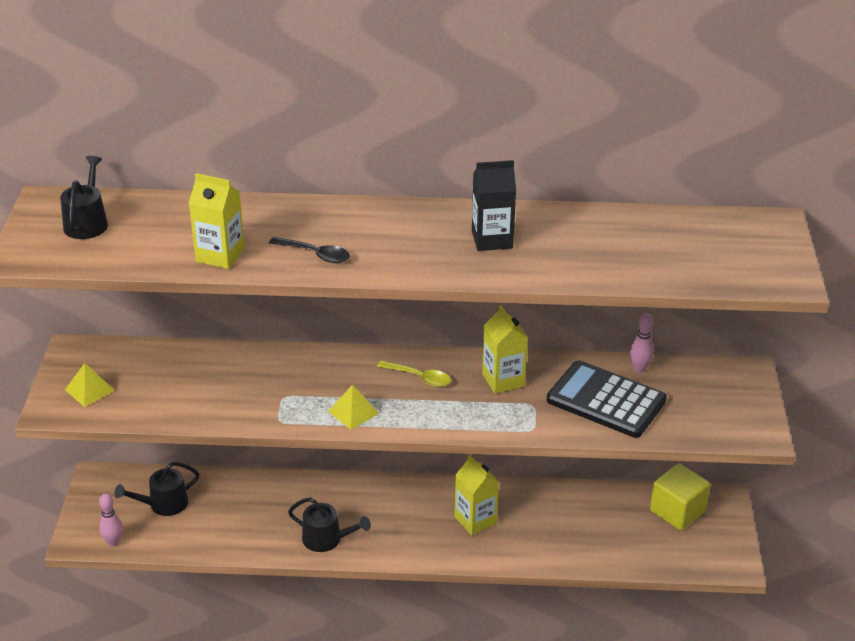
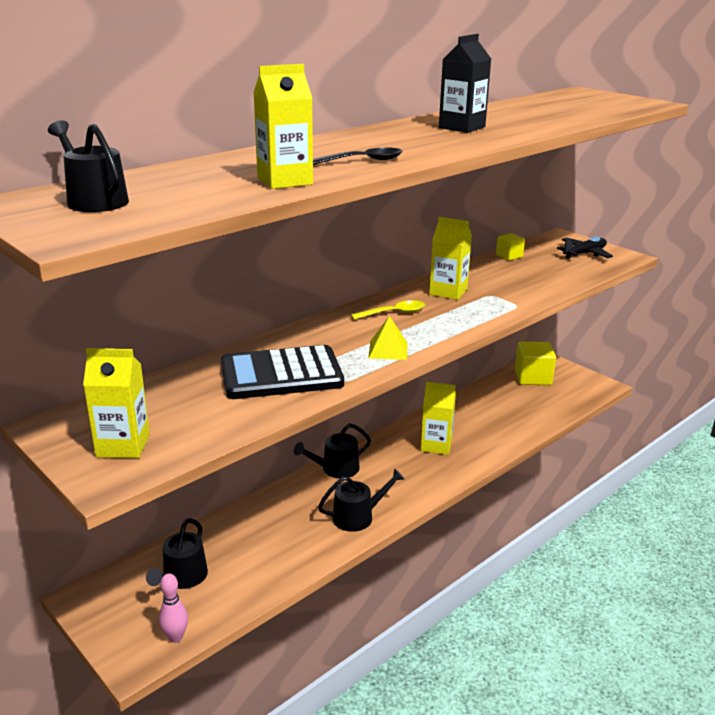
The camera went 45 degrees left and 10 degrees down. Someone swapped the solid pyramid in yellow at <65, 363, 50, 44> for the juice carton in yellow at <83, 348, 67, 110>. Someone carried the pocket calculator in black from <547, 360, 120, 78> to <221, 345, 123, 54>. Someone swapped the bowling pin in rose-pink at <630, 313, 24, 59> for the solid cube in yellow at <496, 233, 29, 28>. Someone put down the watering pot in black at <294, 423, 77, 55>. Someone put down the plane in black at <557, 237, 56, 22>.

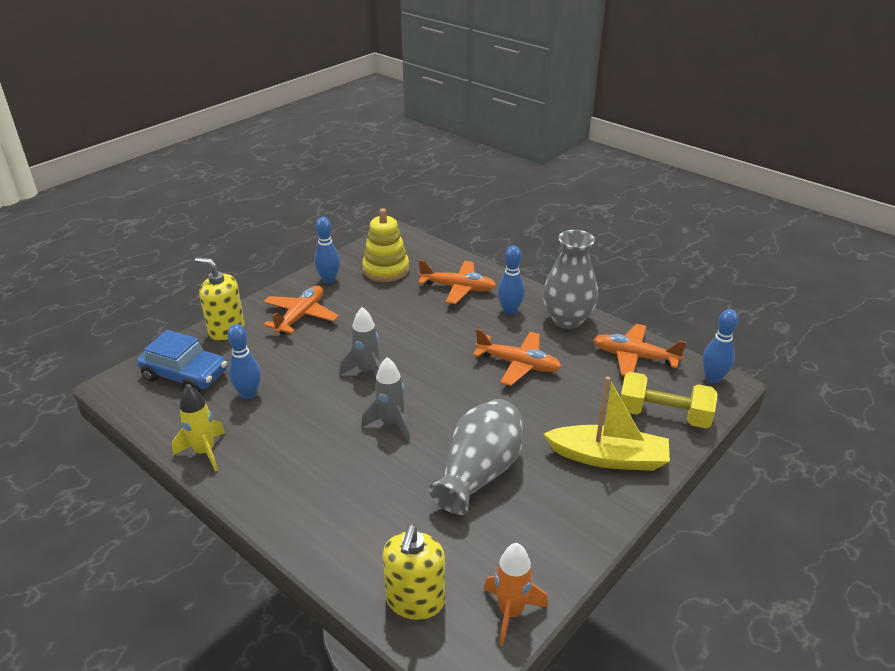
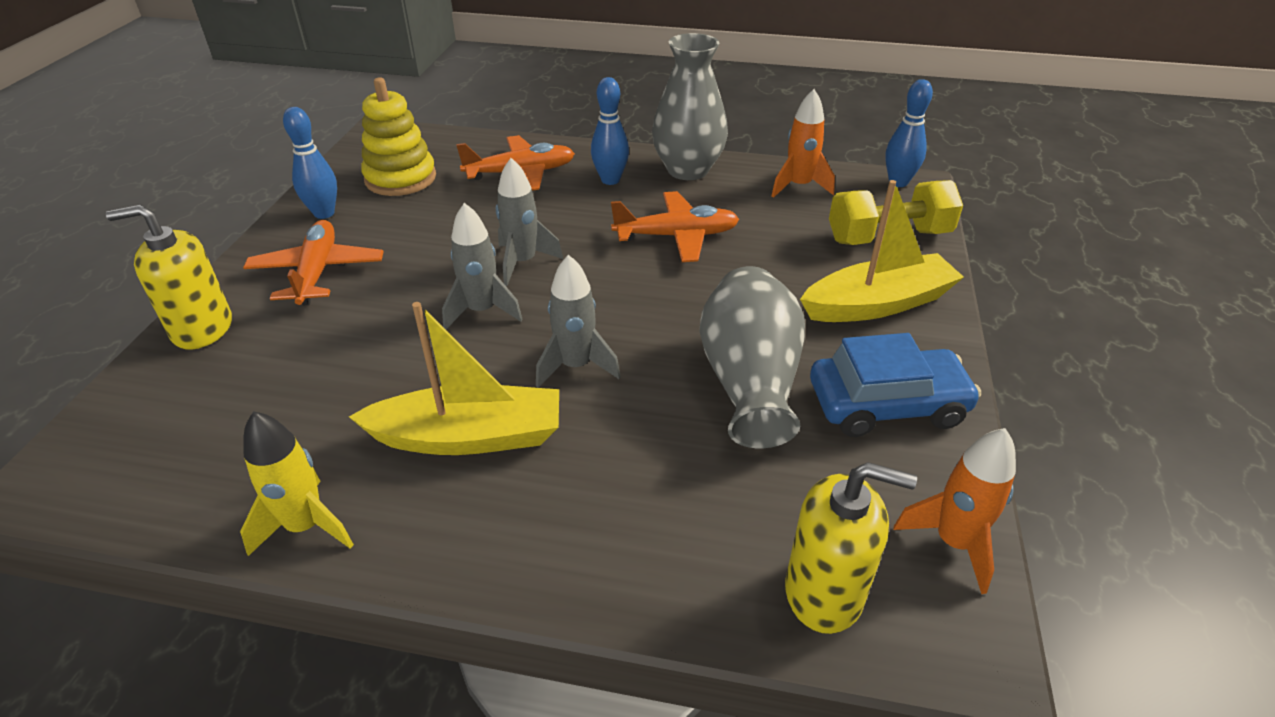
The camera went 30 degrees left and 5 degrees up. Someone carried the toy car in cobalt from <137, 330, 90, 62> to <810, 333, 171, 104>. Someone took away the bowling pin in cobalt at <227, 324, 34, 75>. Someone rotated the soap pump in yellow at <383, 524, 62, 96> by 60 degrees counterclockwise. Someone swapped the plane in orange at <593, 324, 94, 52> for the rocket in orange at <772, 89, 63, 109>. Someone put down the toy boat in yellow at <349, 302, 210, 153>. Someone put down the rocket in gray at <496, 158, 67, 128>.

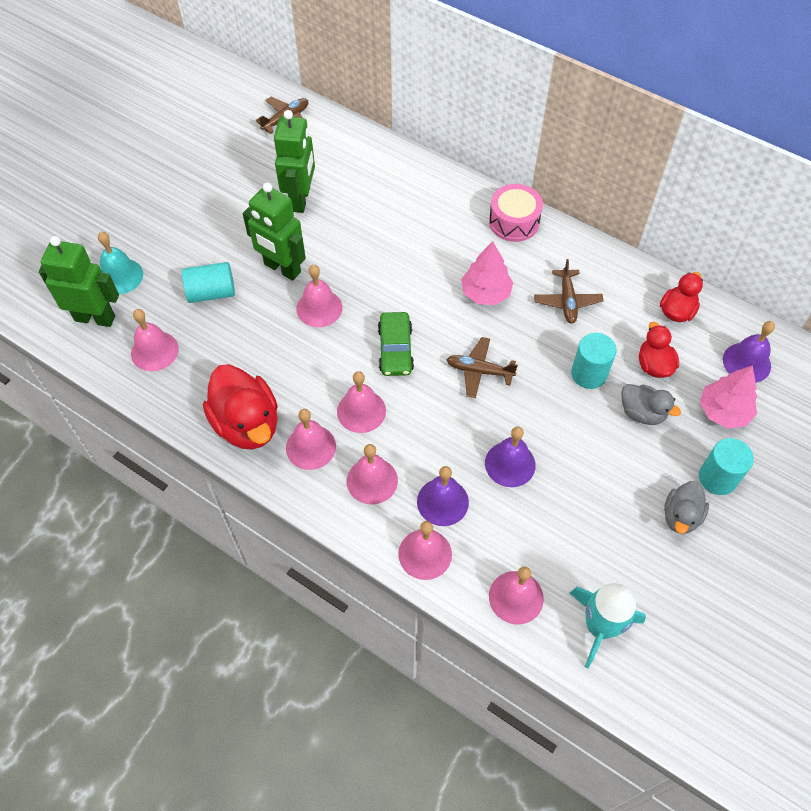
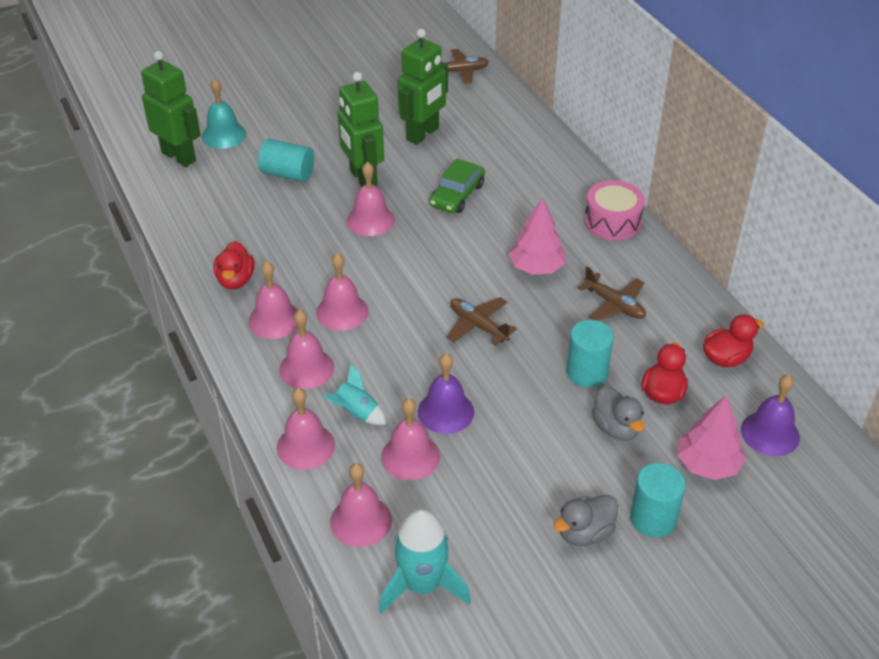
The camera went 30 degrees right and 15 degrees down. Someone carried the school bell in rose-pink from <131, 309, 48, 62> to <381, 398, 59, 82>. Someone scaled the rubber duck in crimson at <203, 364, 75, 86> by 0.57. Someone carried the toy car in green from <378, 312, 36, 64> to <429, 158, 56, 55>. Someone swapped the school bell in royal purple at <417, 466, 52, 60> for the rocket in aqua at <323, 364, 63, 61>. Someone rotated the plane in brown at <534, 259, 70, 64> by 75 degrees counterclockwise.

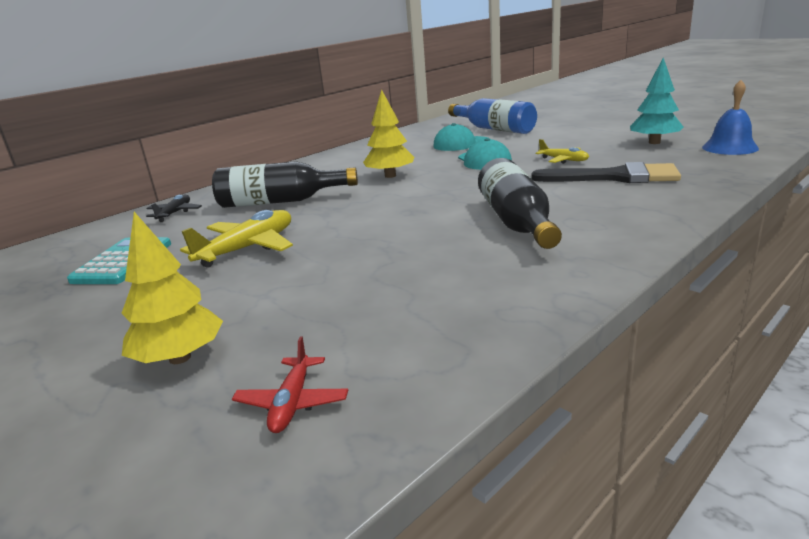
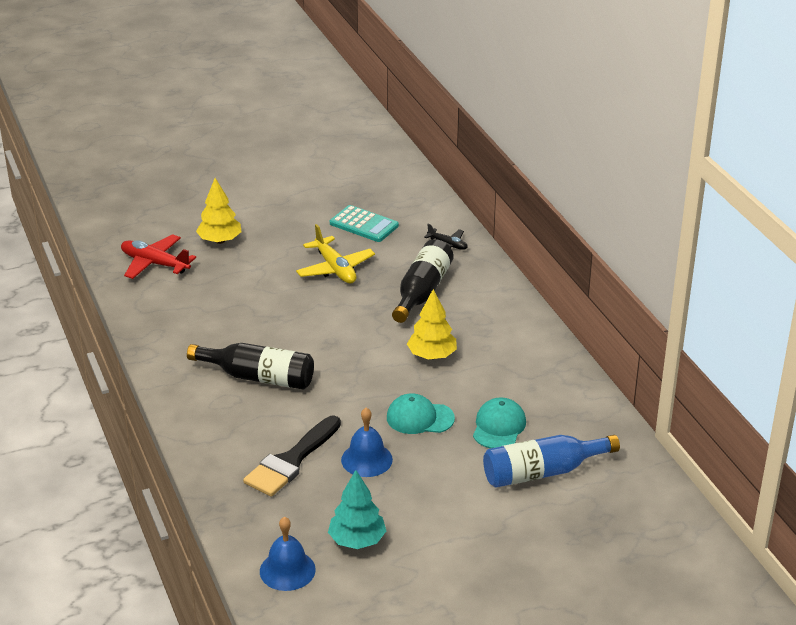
The camera went 110 degrees right and 10 degrees up. Someone scaled the plane in crimson at <232, 336, 116, 97> by 1.72. Someone swapped the plane in yellow at <536, 139, 53, 25> for the school bell in cobalt at <341, 408, 52, 69>.

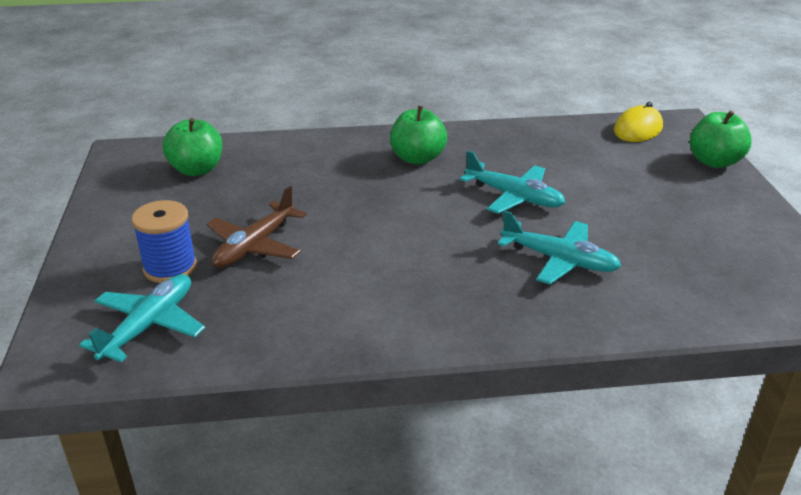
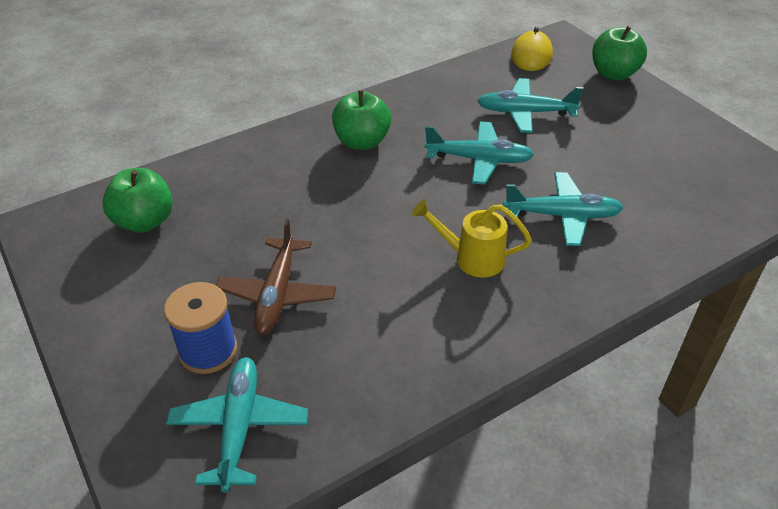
The camera went 25 degrees left and 10 degrees up. Someone put down the watering pot in yellow at <412, 199, 120, 79>. Someone put down the plane in aqua at <477, 78, 107, 55>.

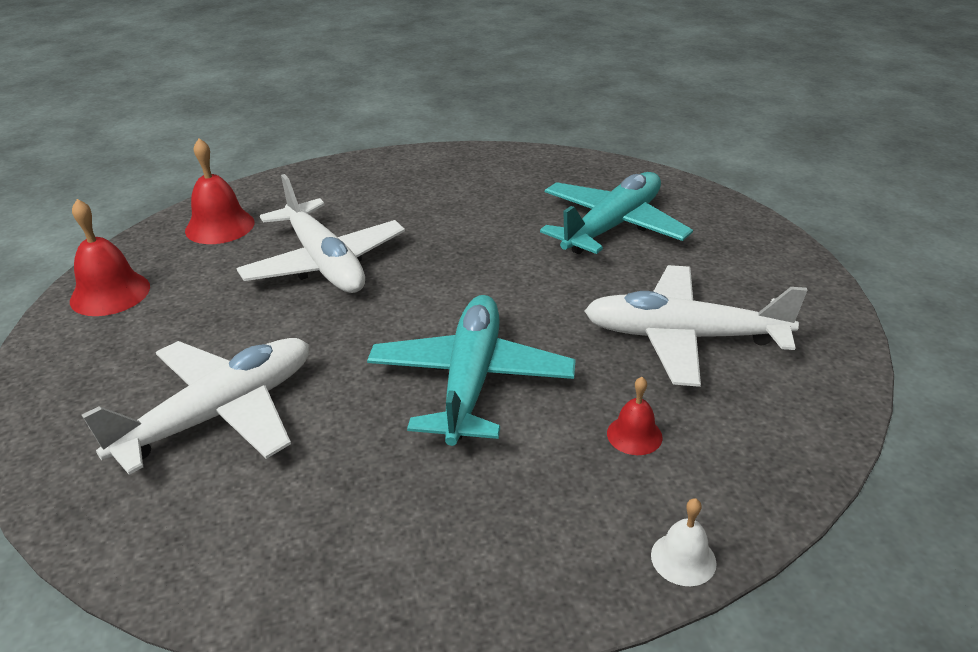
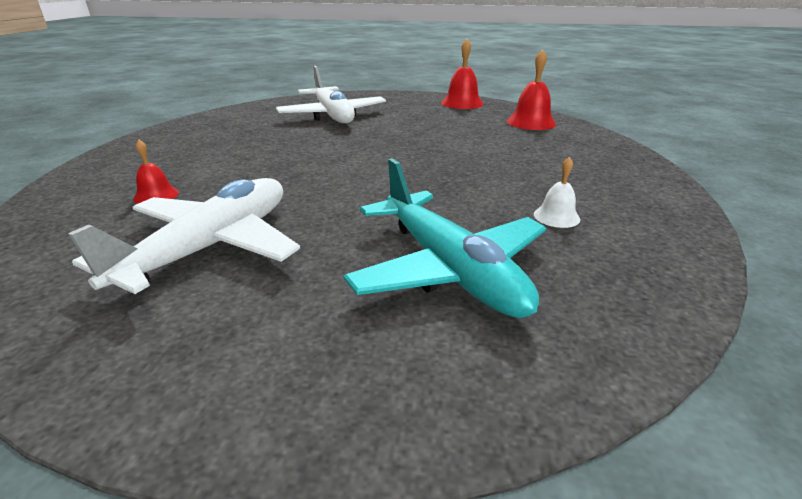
The camera went 110 degrees right and 5 degrees down. Someone took away the plane in white at <236, 174, 169, 119>. Someone took away the plane in aqua at <367, 295, 209, 151>. Someone carried the school bell in white from <651, 498, 66, 88> to <534, 157, 46, 71>.

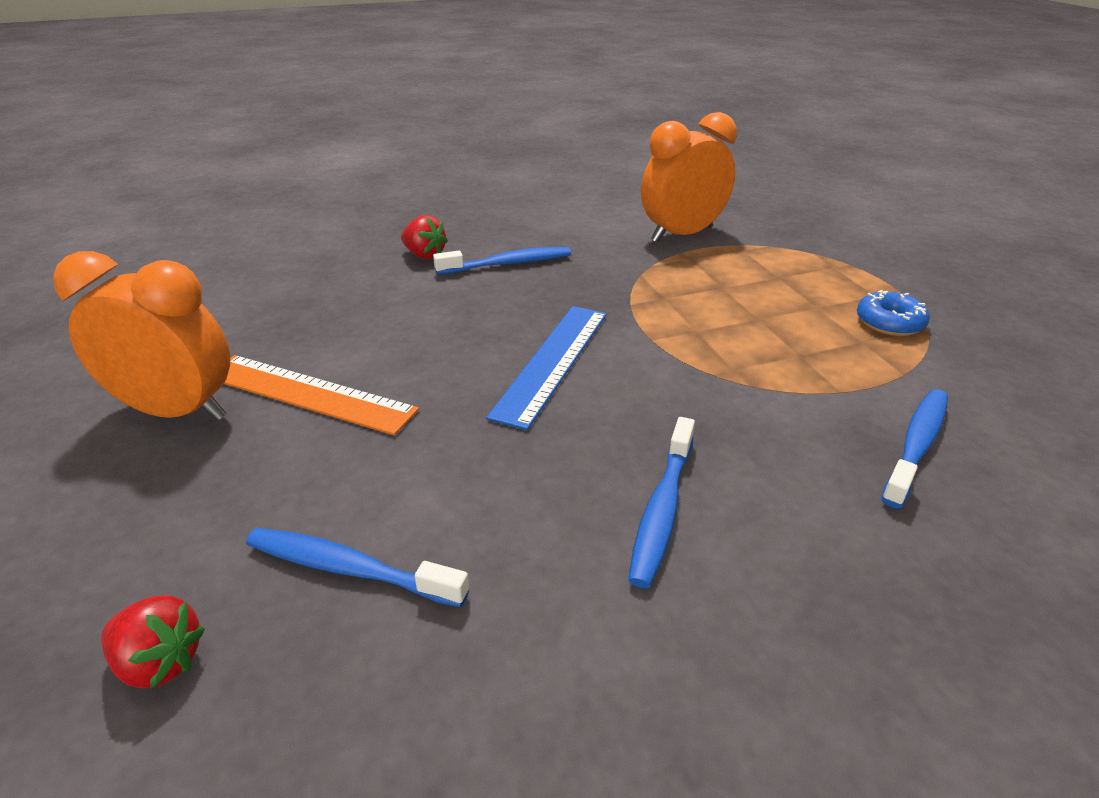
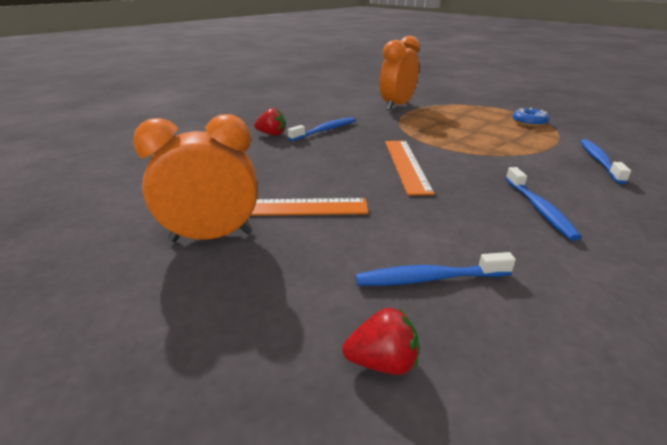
The camera went 25 degrees left and 5 degrees down. Someone repainted the straightedge in cobalt at <486, 306, 121, 124>, which became the straightedge in orange at <385, 141, 50, 54>.

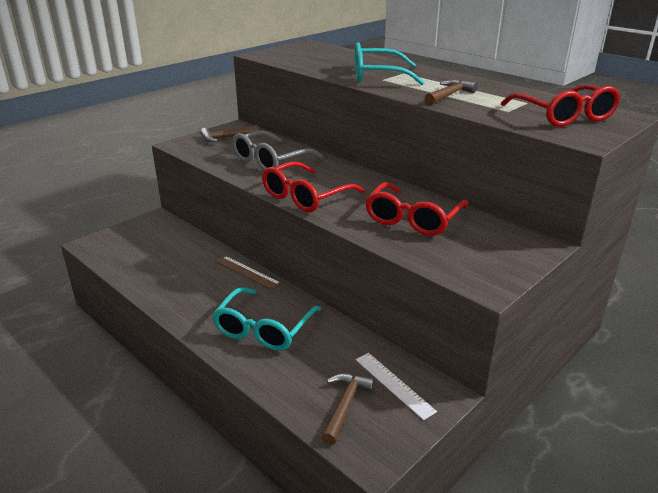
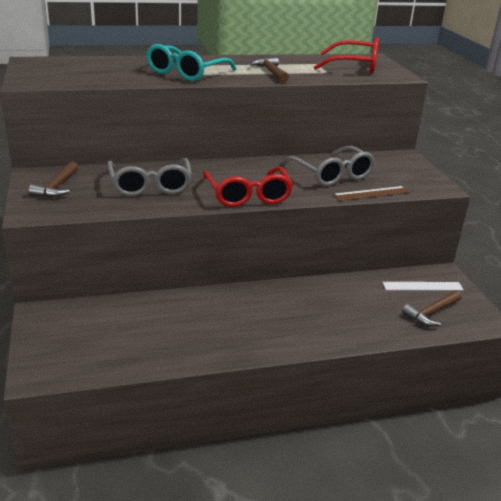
The camera went 60 degrees left and 0 degrees up. Someone took away the glasses in aqua at <212, 287, 109, 64>. Someone carried the straightedge in brown from <215, 256, 66, 34> to <333, 186, 77, 15>. Someone rotated the carpenter's hammer in brown at <321, 373, 54, 72> by 90 degrees counterclockwise. Someone repainted the glasses in crimson at <365, 182, 103, 54>, which became the glasses in gray at <281, 146, 94, 40>.

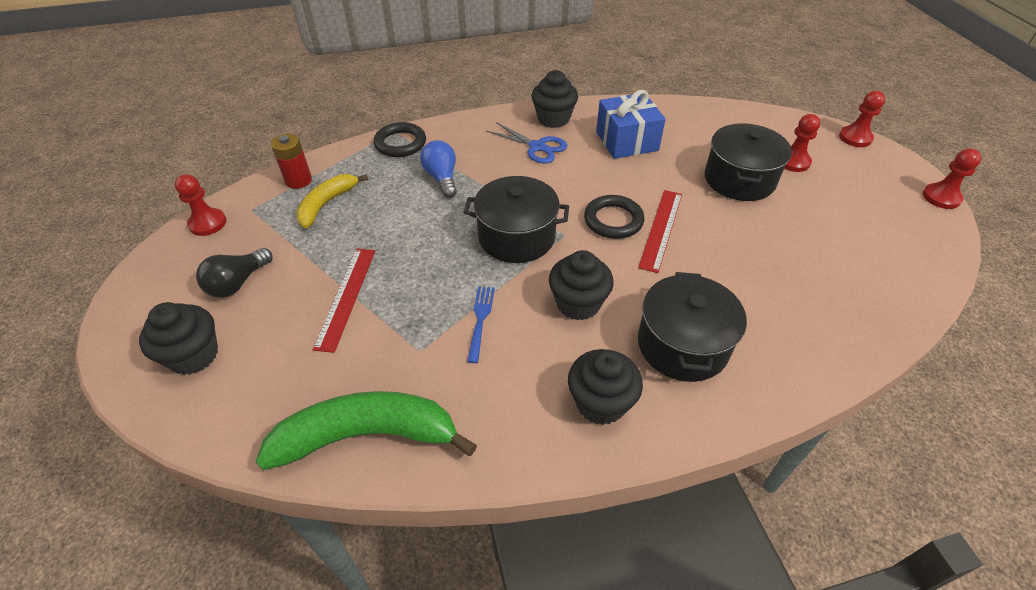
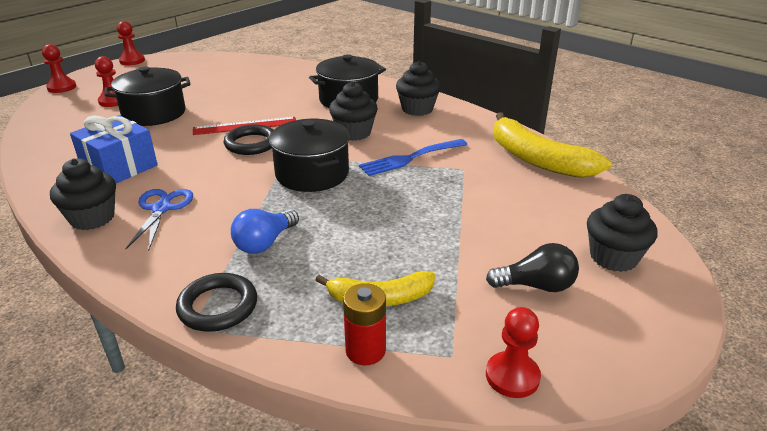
The camera went 125 degrees left and 15 degrees down. Someone repainted the banana fruit in green at <256, 391, 221, 79>, which became the banana fruit in yellow at <494, 112, 117, 66>. Someone took away the straightedge in crimson at <312, 248, 63, 105>. Someone scaled the fork in cobalt at <467, 286, 28, 77> by 1.53.

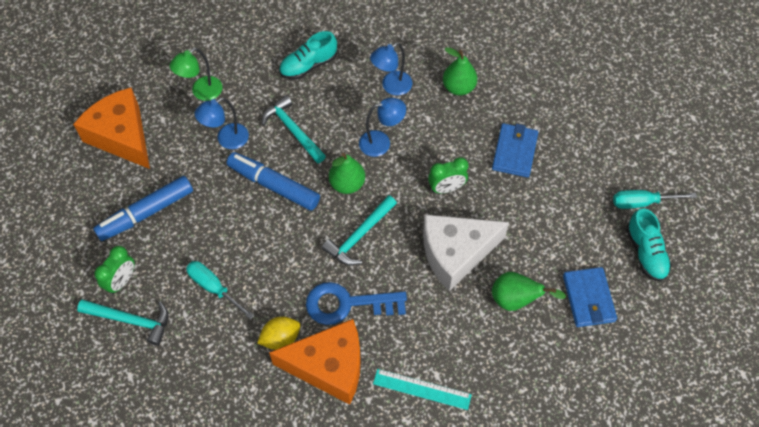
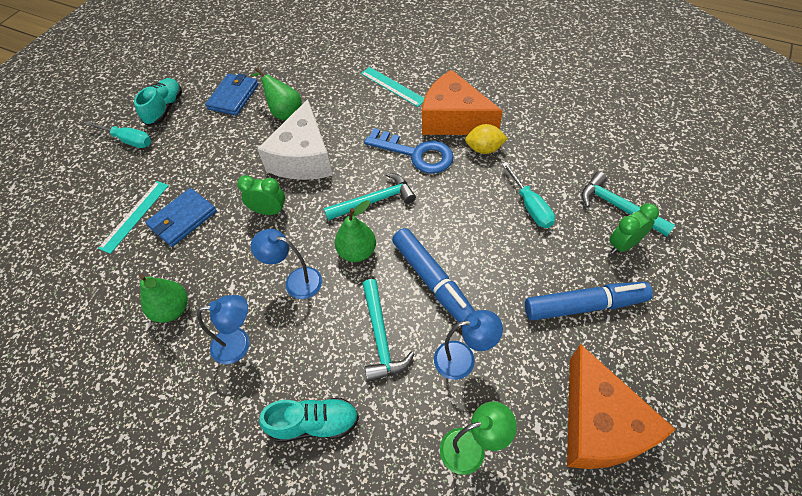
The camera went 150 degrees left and 5 degrees down. Someone rotated the cheese in white at <423, 214, 86, 77> by 90 degrees clockwise. Someone put down the straightedge in aqua at <98, 181, 71, 73>.

